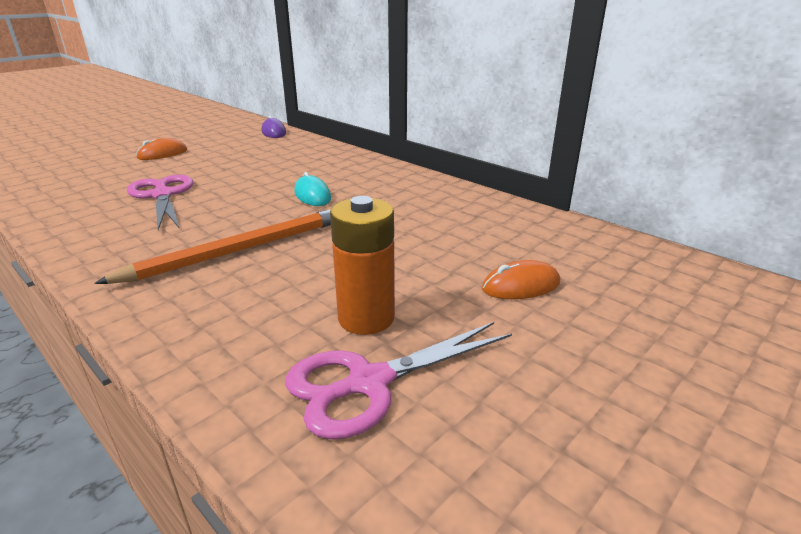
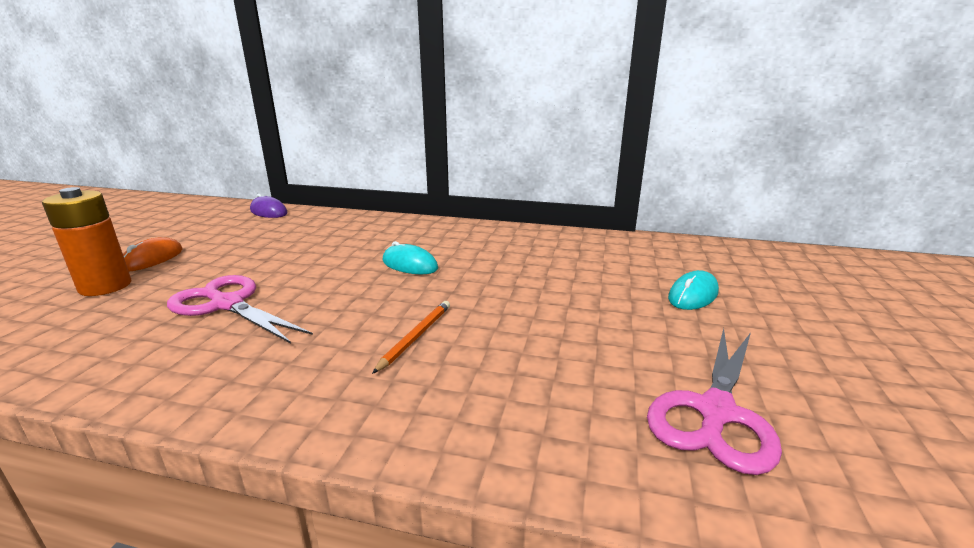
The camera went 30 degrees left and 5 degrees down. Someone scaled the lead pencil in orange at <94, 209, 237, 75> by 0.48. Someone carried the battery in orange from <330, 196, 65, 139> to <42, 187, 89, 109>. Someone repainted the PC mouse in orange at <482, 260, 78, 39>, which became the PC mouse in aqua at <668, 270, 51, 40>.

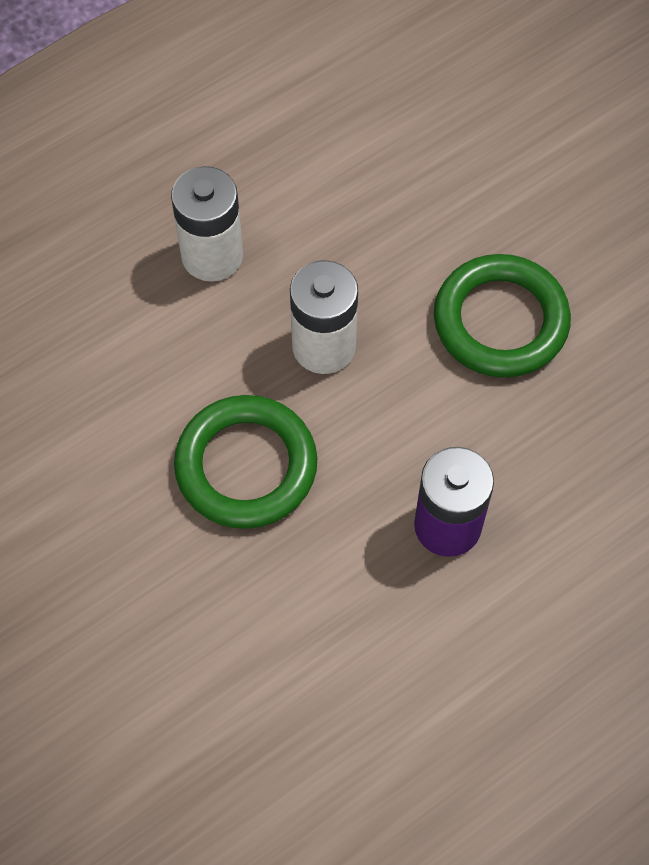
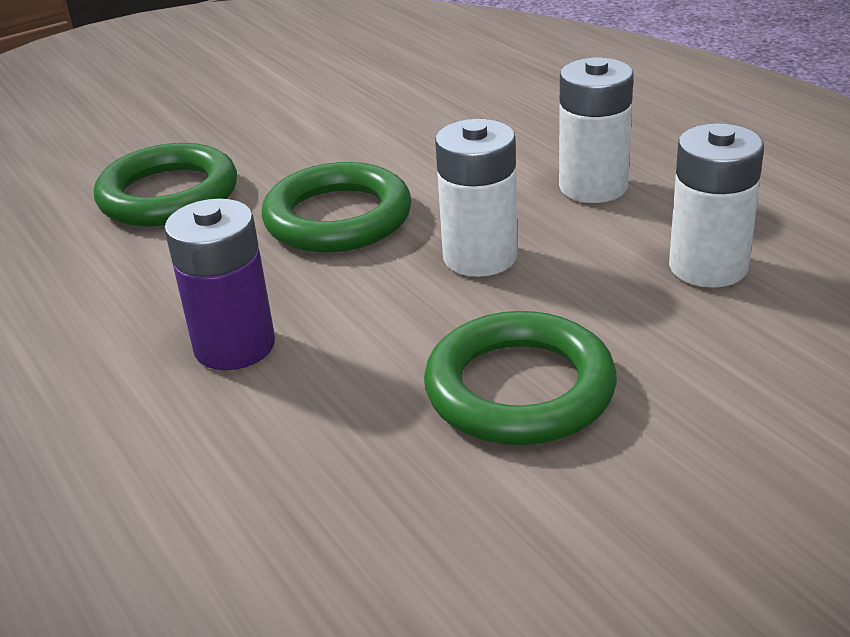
The camera went 95 degrees right and 30 degrees down. Someone put down the ring in green at <94, 143, 143, 84>. Someone put down the battery in white at <669, 123, 95, 165>.

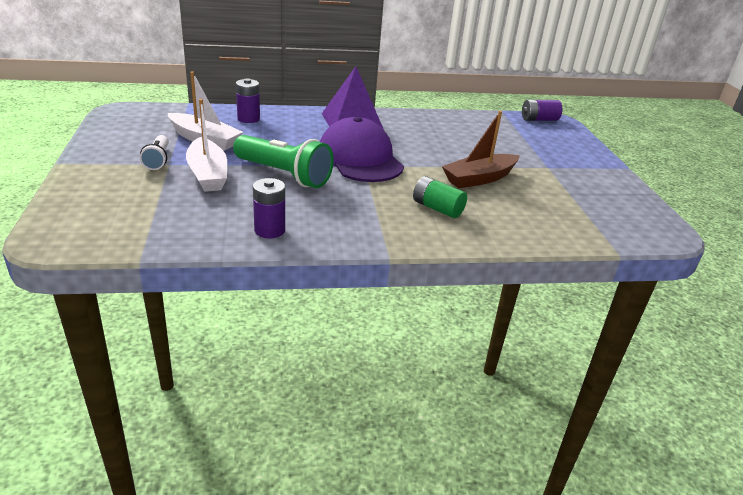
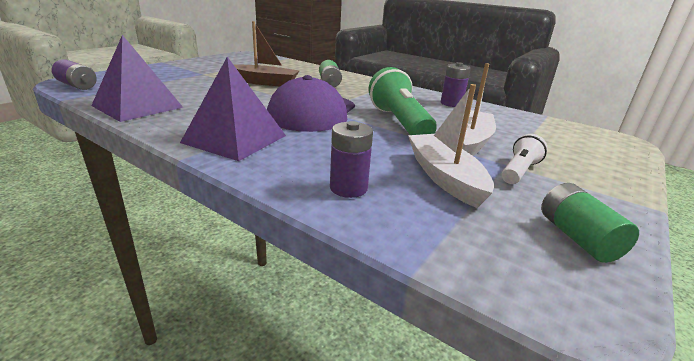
The camera went 135 degrees left and 5 degrees down. Someone put down the solid pyramid in royal purple at <91, 35, 92, 87>. Someone put down the battery in green at <541, 183, 98, 80>.

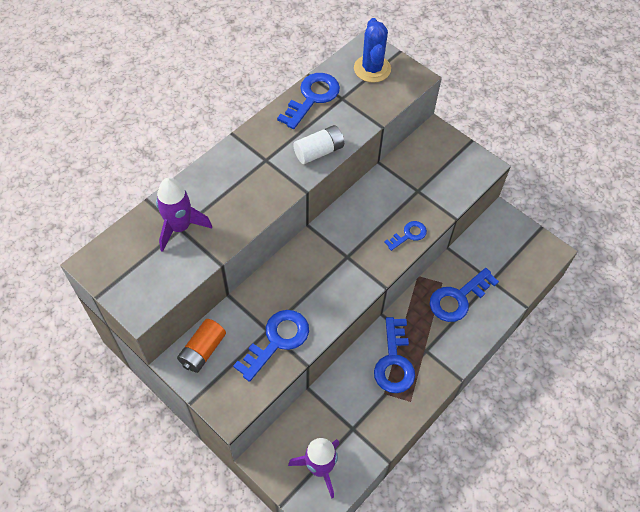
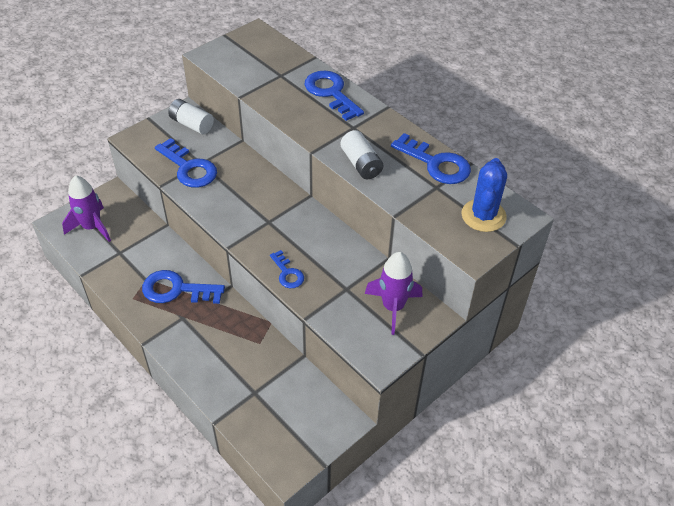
The camera went 95 degrees right and 10 degrees down. Someone carried the rocket in royal purple from <156, 178, 56, 74> to <365, 252, 57, 83>. Someone repainted the battery in orange at <177, 319, 49, 54>, which became the battery in white at <168, 99, 46, 35>. Someone rotated the cactus in cobalt at <354, 18, 37, 65> by 75 degrees counterclockwise. Someone carried the door key in cobalt from <430, 268, 69, 54> to <305, 71, 59, 50>.

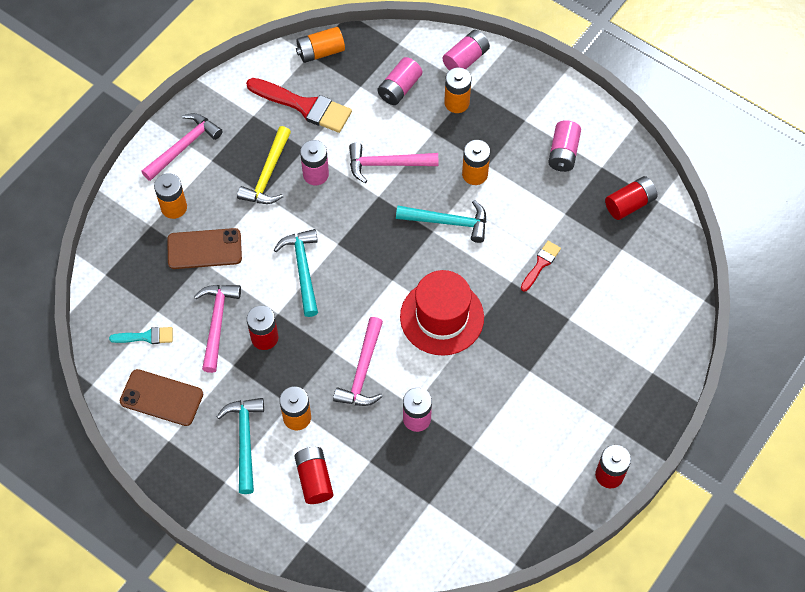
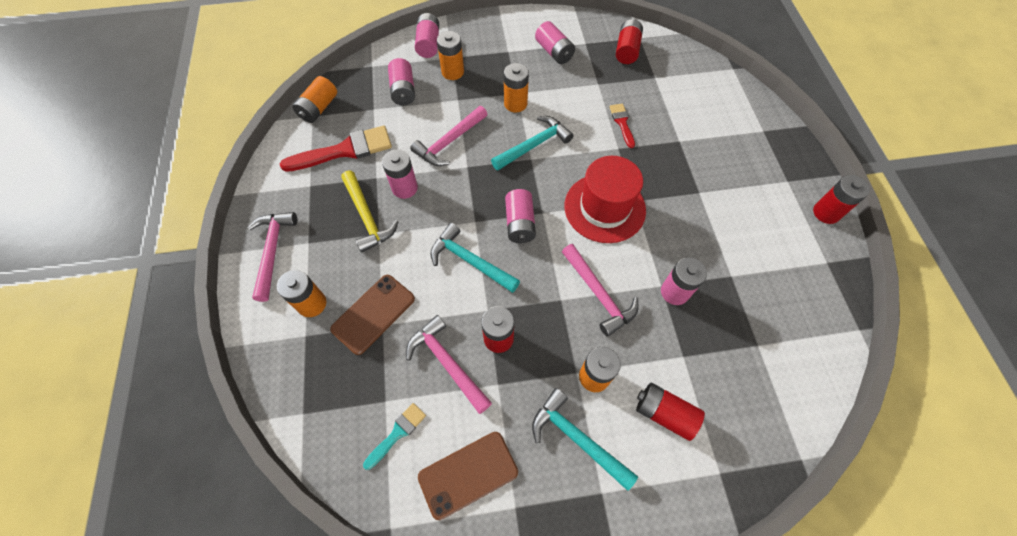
The camera went 45 degrees left and 0 degrees up. Someone put down the battery in rose-pink at <505, 189, 31, 54>.

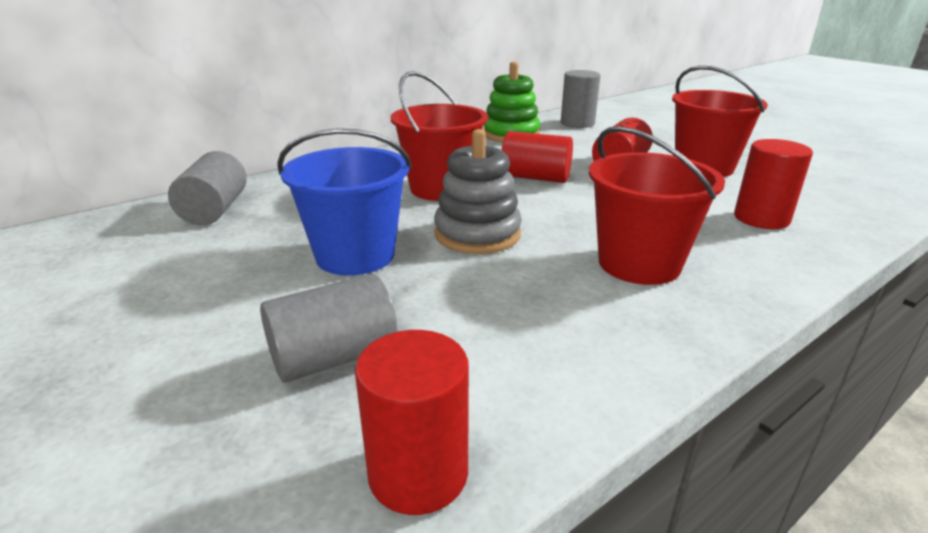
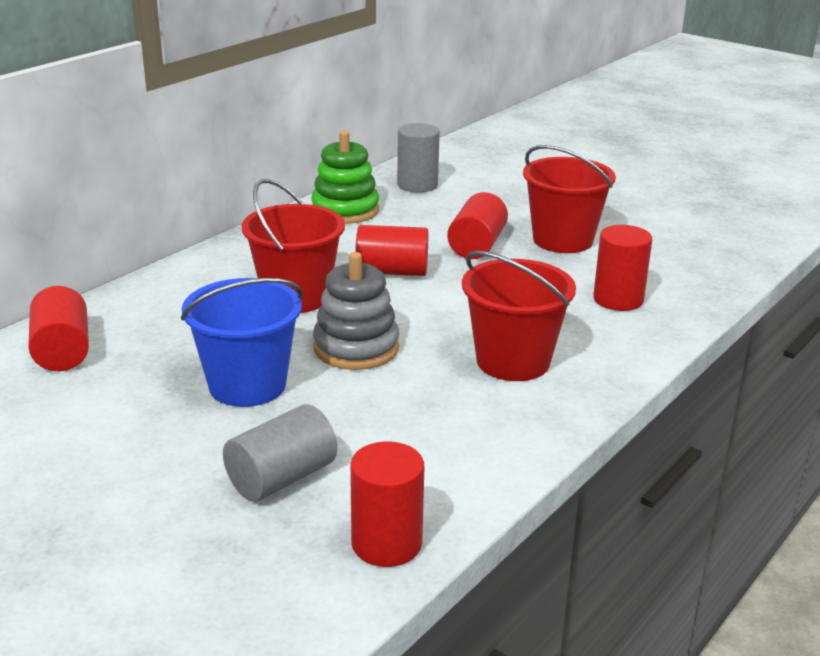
The camera went 15 degrees left and 0 degrees up. Someone repainted the cylinder shape in gray at <168, 151, 79, 74>, which became the cylinder shape in crimson at <28, 286, 61, 85>.

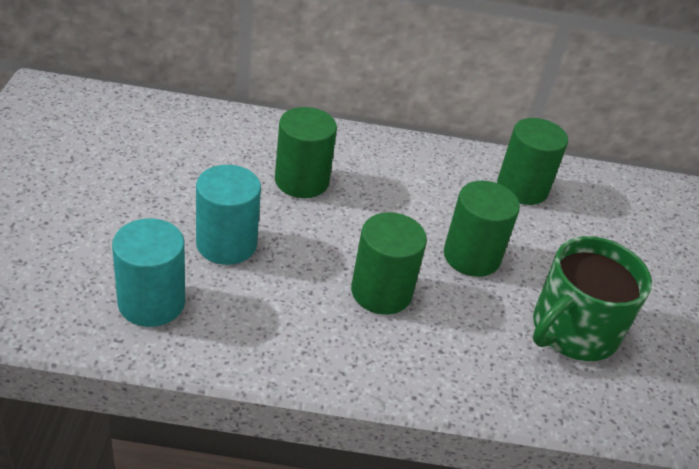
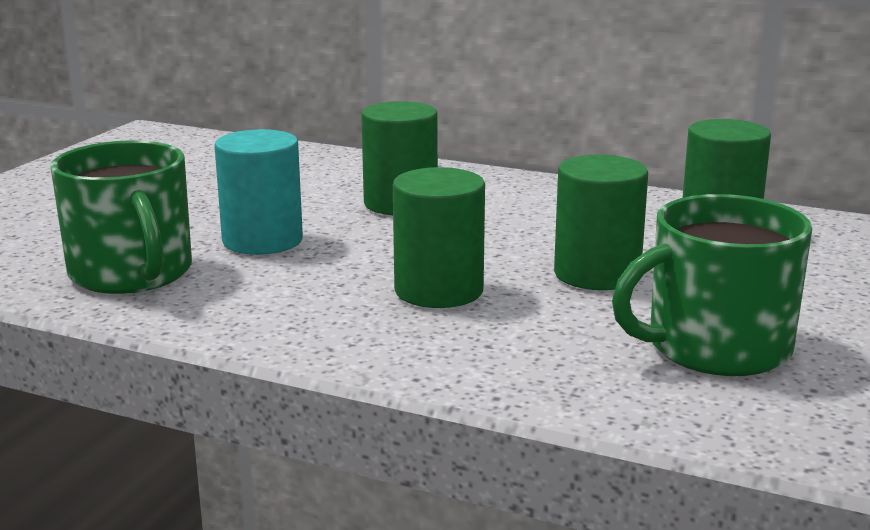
The camera went 25 degrees right and 20 degrees down. Someone swapped the cylinder shape in aqua at <112, 218, 73, 109> for the tea mug in green at <50, 140, 142, 154>.

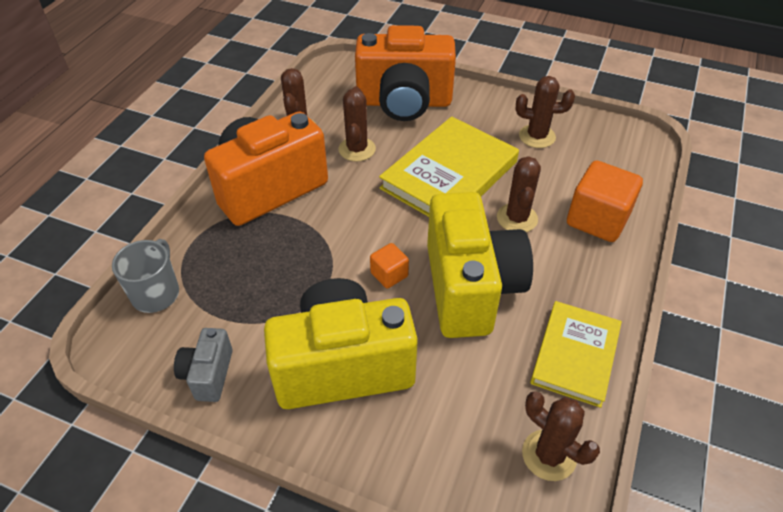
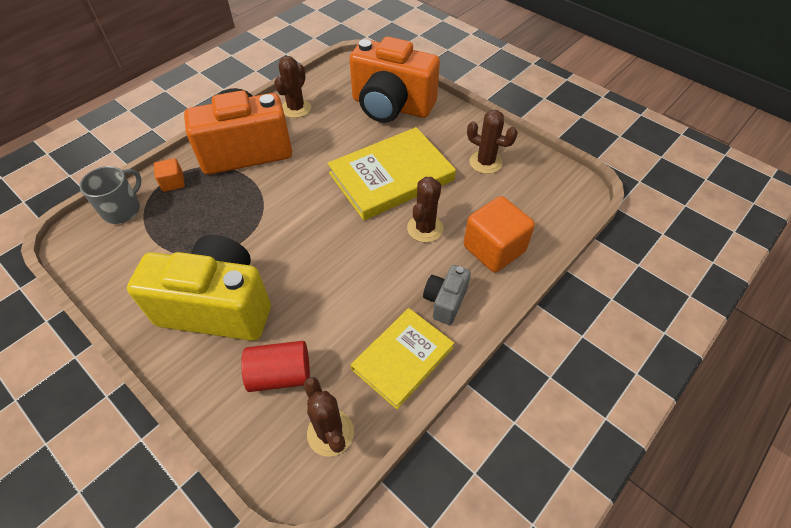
The camera went 20 degrees right and 5 degrees up. Someone carried the camera in gray from <174, 328, 59, 74> to <423, 265, 48, 60>. Someone took away the cactus in brown at <338, 86, 38, 76>. Someone carried the solid cube in orange from <370, 243, 39, 46> to <154, 158, 31, 34>. Someone took away the camera in yellow at <427, 192, 106, 146>. Someone put down the cylinder shape in crimson at <241, 341, 69, 51>.

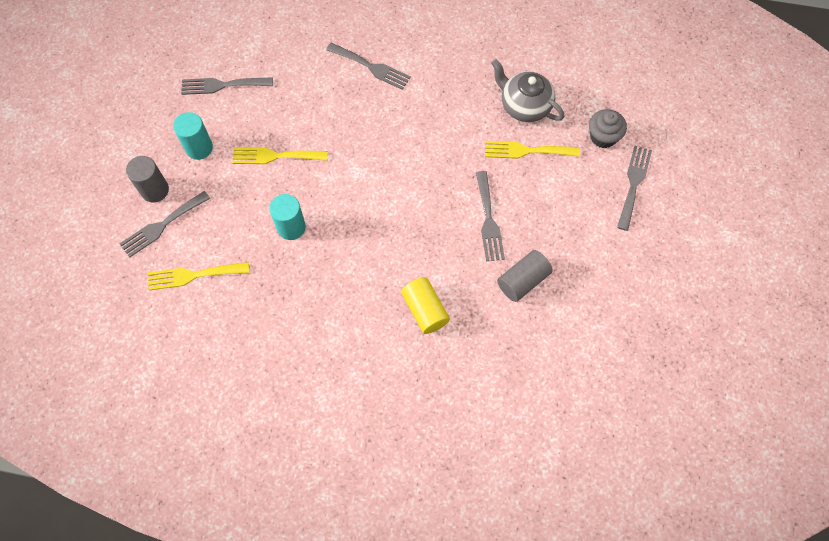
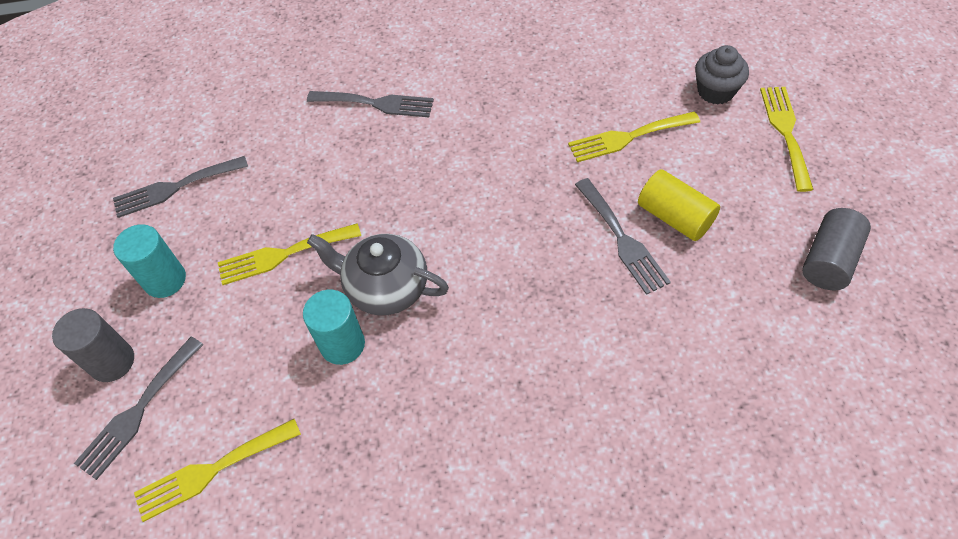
The camera went 15 degrees left and 10 degrees down. Someone carried the cylinder shape in yellow from <401, 277, 49, 57> to <638, 169, 82, 72>. Someone carried the china teapot in gray from <491, 59, 73, 63> to <307, 234, 142, 81>. Someone carried the cylinder shape in gray from <497, 250, 56, 52> to <802, 208, 69, 82>. Someone repainted the fork in gray at <617, 146, 35, 85>, which became the fork in yellow at <760, 87, 54, 105>.

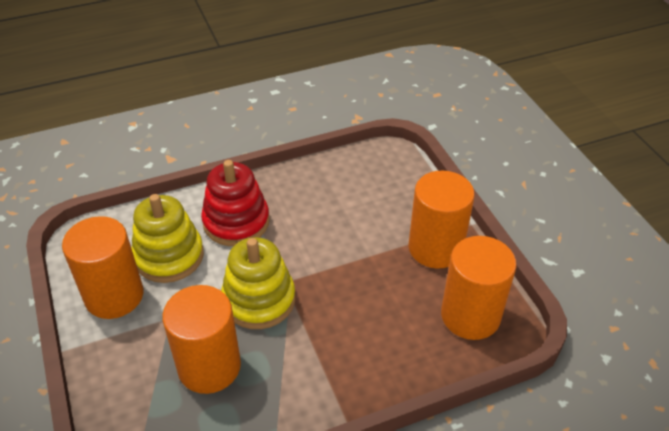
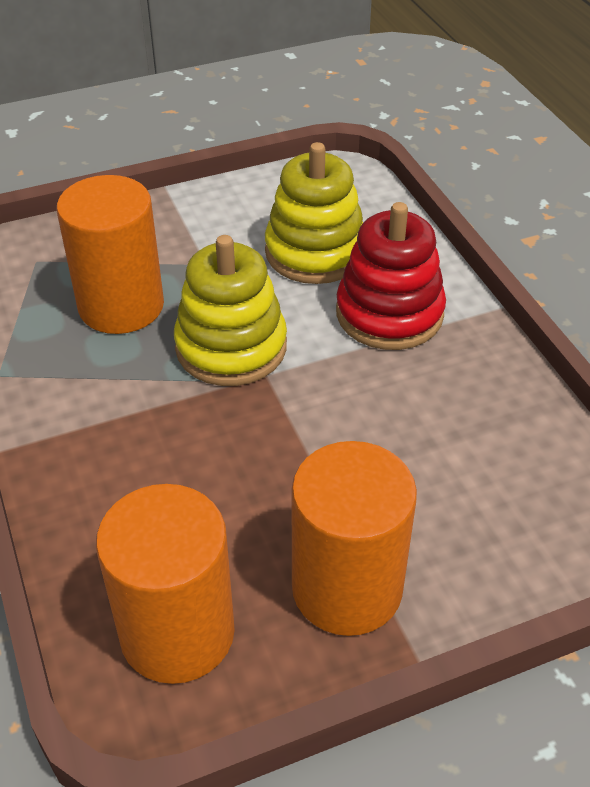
The camera went 90 degrees right and 0 degrees up. Someone took away the cylinder shape in orange at <62, 216, 81, 103>.

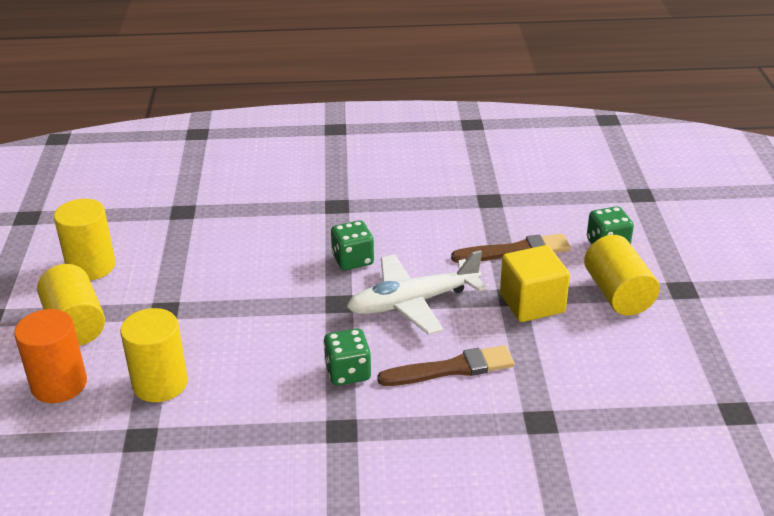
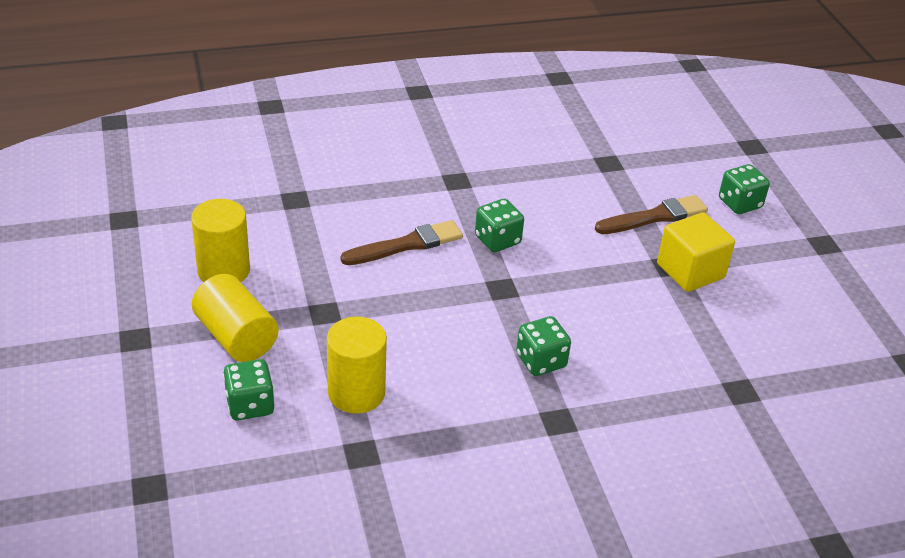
The camera went 15 degrees left and 5 degrees up. Someone swapped the cylinder shape in orange at <14, 309, 73, 94> for the die in green at <223, 359, 51, 62>. Someone took away the plane in white at <347, 250, 139, 85>. Someone carried the paintbrush in brown from <377, 345, 137, 41> to <340, 220, 123, 45>. Someone took away the cylinder shape in yellow at <584, 235, 76, 81>.

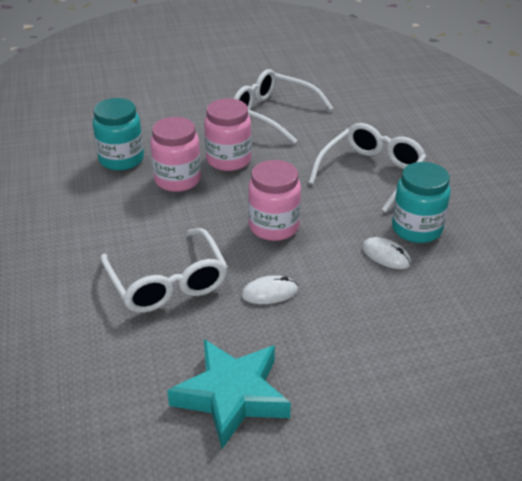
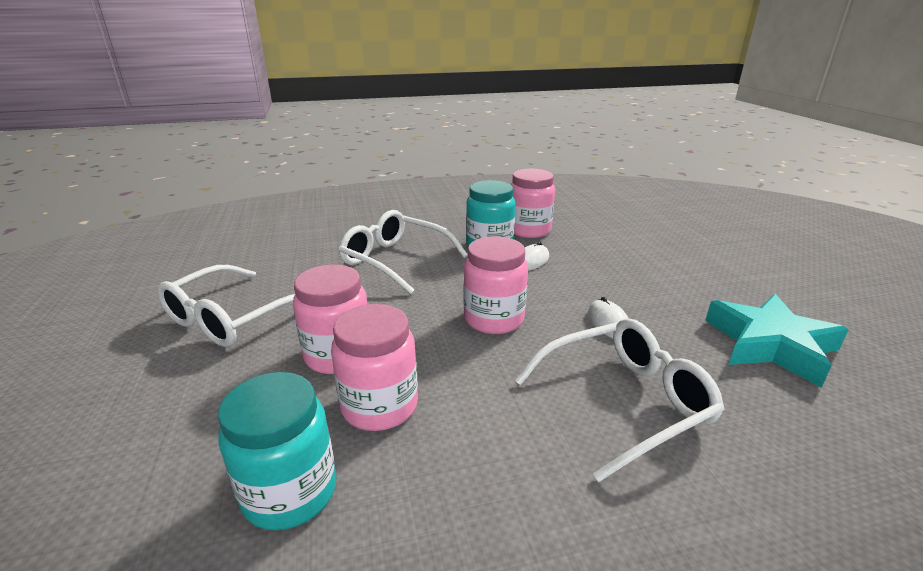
The camera went 90 degrees left and 10 degrees down. Someone put down the jar in rose-pink at <510, 169, 45, 69>.

